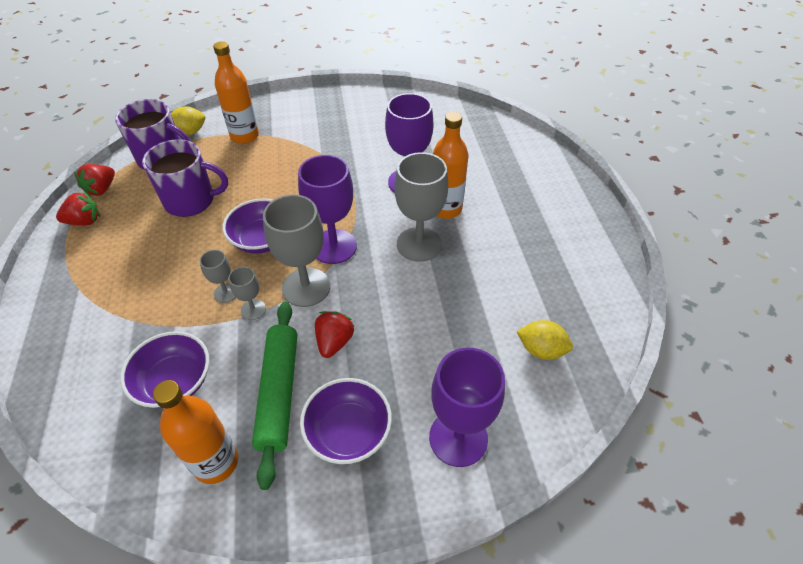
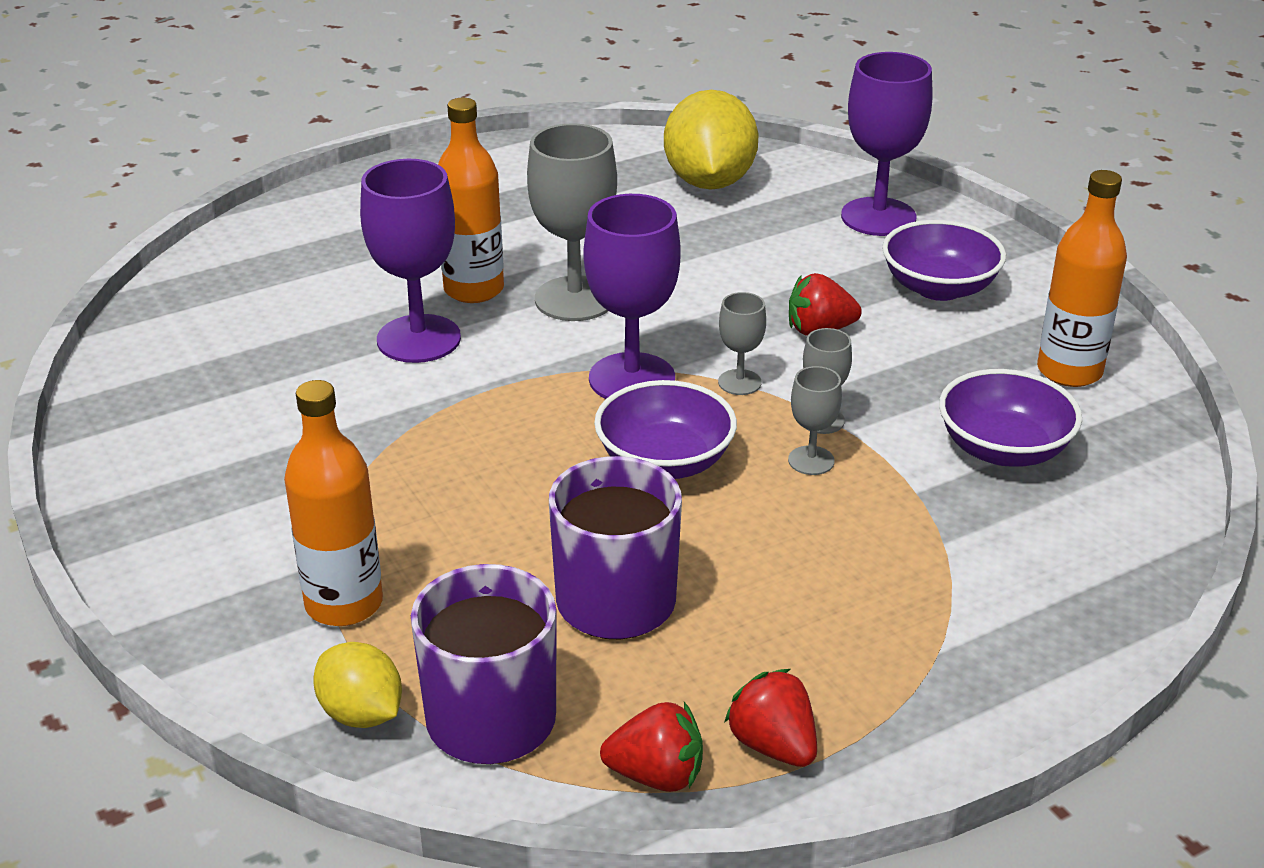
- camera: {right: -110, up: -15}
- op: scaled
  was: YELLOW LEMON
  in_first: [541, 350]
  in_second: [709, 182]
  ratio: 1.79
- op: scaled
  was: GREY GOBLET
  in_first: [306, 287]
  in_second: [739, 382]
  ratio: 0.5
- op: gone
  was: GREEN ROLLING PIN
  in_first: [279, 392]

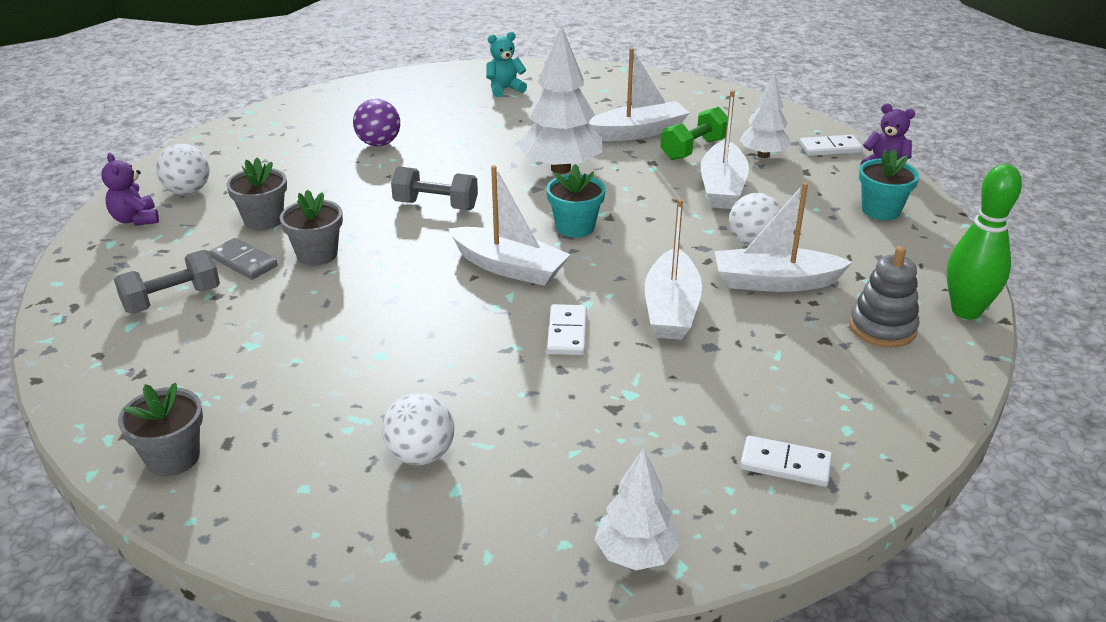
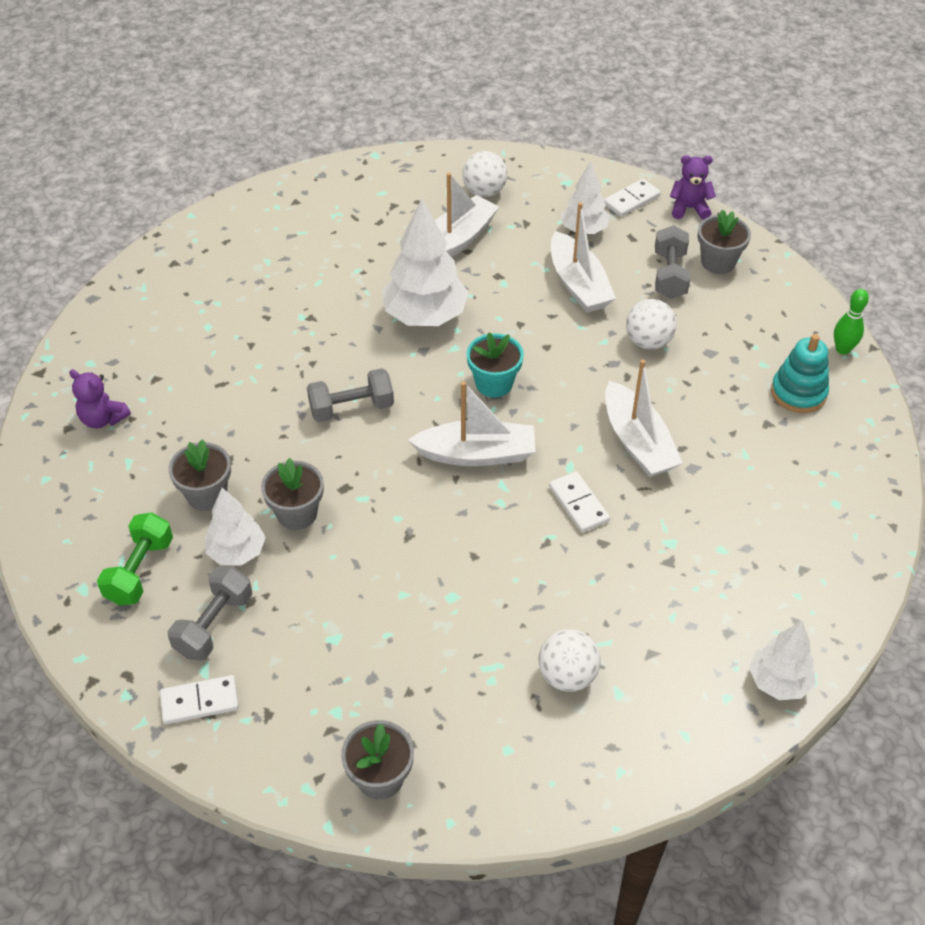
- camera: {right: -30, up: 15}
- op: shifted
  was: PURPLE TEDDY BEAR
  in_first: [135, 219]
  in_second: [103, 419]
- op: shifted
  was: GREEN DUMBBELL
  in_first: [694, 149]
  in_second: [140, 571]
- op: shifted
  was: WHITE DOMINO
  in_first: [785, 464]
  in_second: [200, 701]
- op: swapped
  was: GREY DOMINO
  now: WHITE TREE
  in_first: [244, 262]
  in_second: [237, 552]
- op: shifted
  was: WHITE BALL
  in_first: [188, 191]
  in_second: [484, 192]
- op: new
  now: GREY DUMBBELL
  in_second: [669, 275]
- op: repainted
  was: TURQUOISE FLOWER POT
  now: GREY FLOWER POT
  in_first: [881, 210]
  in_second: [718, 262]
- op: repainted
  was: GREY STACKING TOY
  now: TURQUOISE STACKING TOY
  in_first: [882, 328]
  in_second: [798, 393]
- op: scaled
  was: GREEN BOWLING PIN
  in_first: [966, 311]
  in_second: [842, 349]
  ratio: 0.58
- op: gone
  was: PURPLE BALL
  in_first: [379, 143]
- op: gone
  was: TURQUOISE TEDDY BEAR
  in_first: [505, 89]
- op: gone
  was: WHITE BOAT
  in_first: [775, 282]

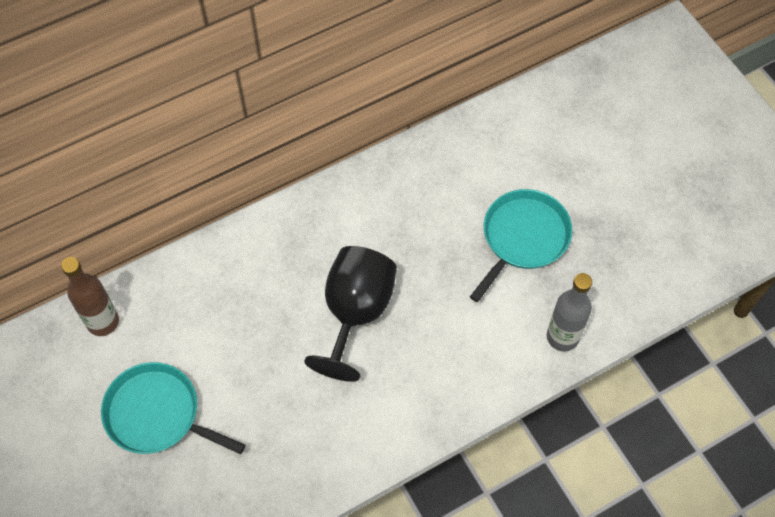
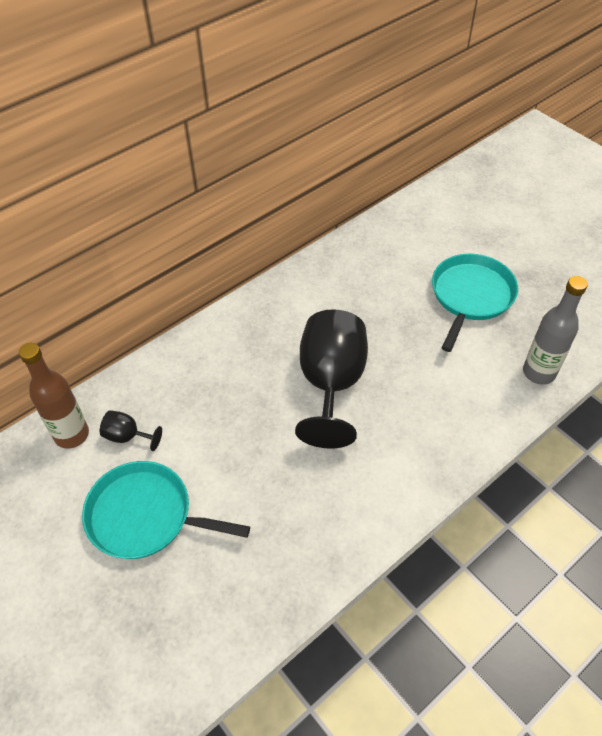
- camera: {right: -10, up: -10}
- op: new
  now: BLACK GOBLET
  in_second: [128, 436]

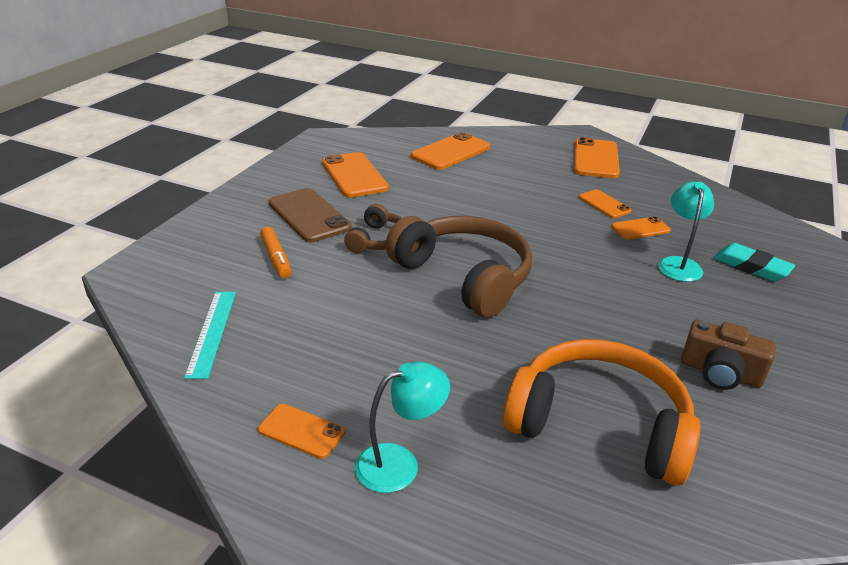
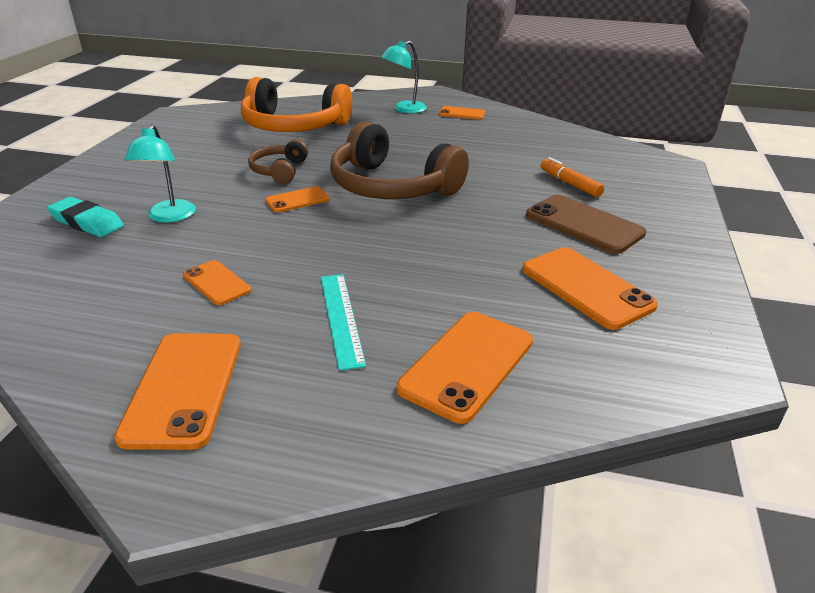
- camera: {right: 170, up: 0}
- op: shifted
  was: BROWN HEADPHONES
  in_first: [378, 240]
  in_second: [280, 171]
- op: shifted
  was: ORANGE PHONE
  in_first: [640, 229]
  in_second: [297, 200]
- op: shifted
  was: TURQUOISE RULER
  in_first: [212, 332]
  in_second: [341, 318]
- op: gone
  was: BROWN CAMERA
  in_first: [720, 373]

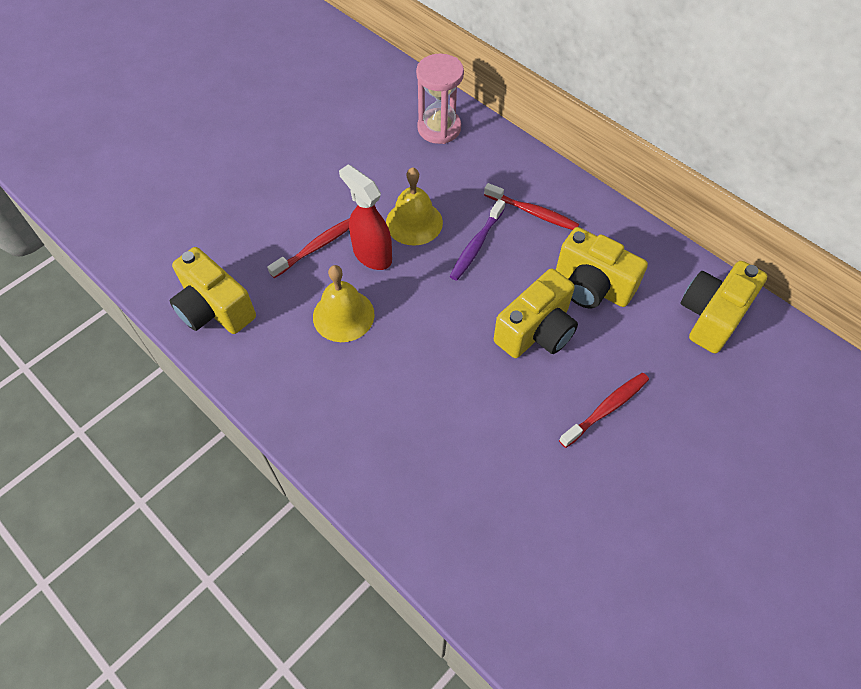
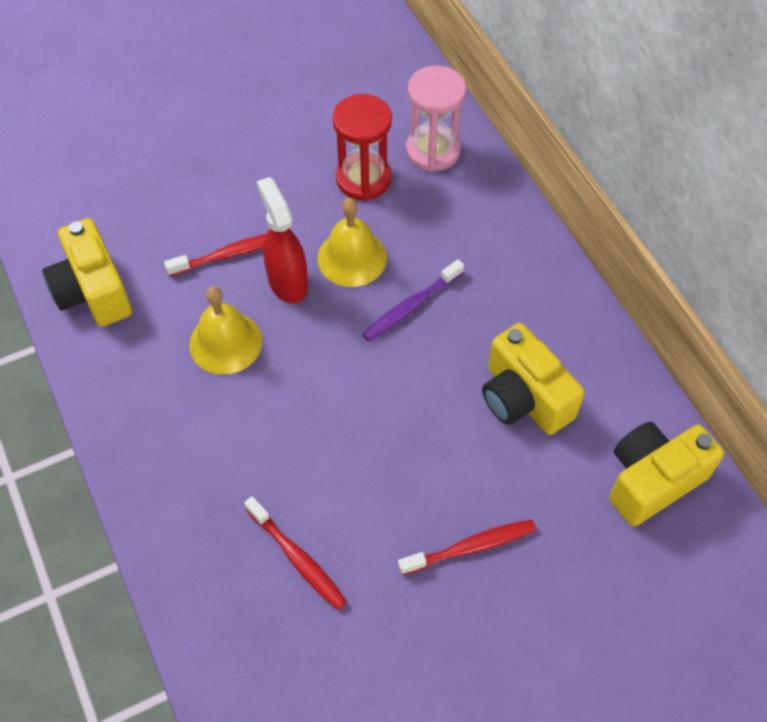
- camera: {right: 20, up: 0}
- op: shifted
  was: RED TOOTHBRUSH
  in_first: [533, 212]
  in_second: [297, 558]
- op: new
  now: RED HOURGLASS
  in_second: [363, 179]
- op: gone
  was: YELLOW CAMERA
  in_first: [536, 331]

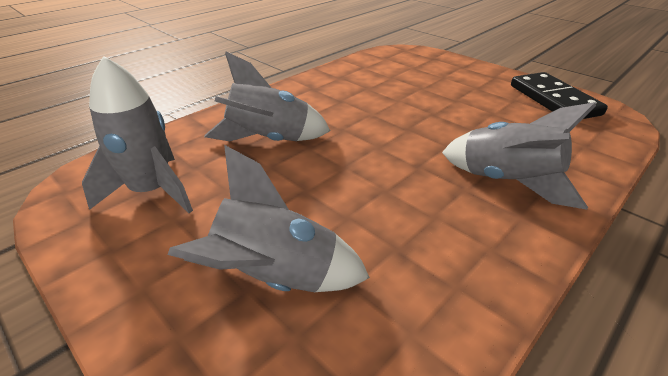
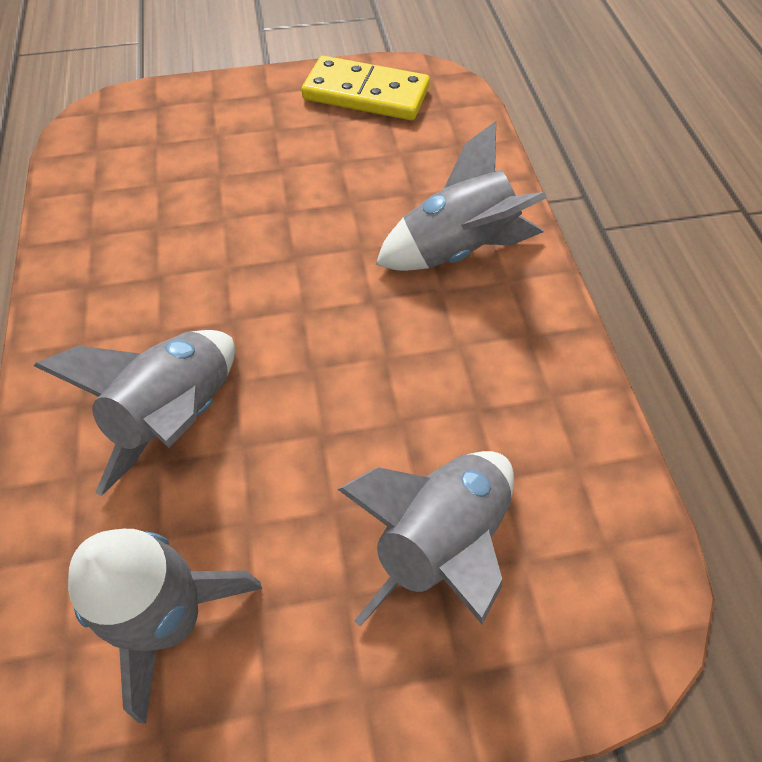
- camera: {right: -55, up: 20}
- op: repainted
  was: BLACK DOMINO
  now: YELLOW DOMINO
  in_first: [554, 100]
  in_second: [366, 94]

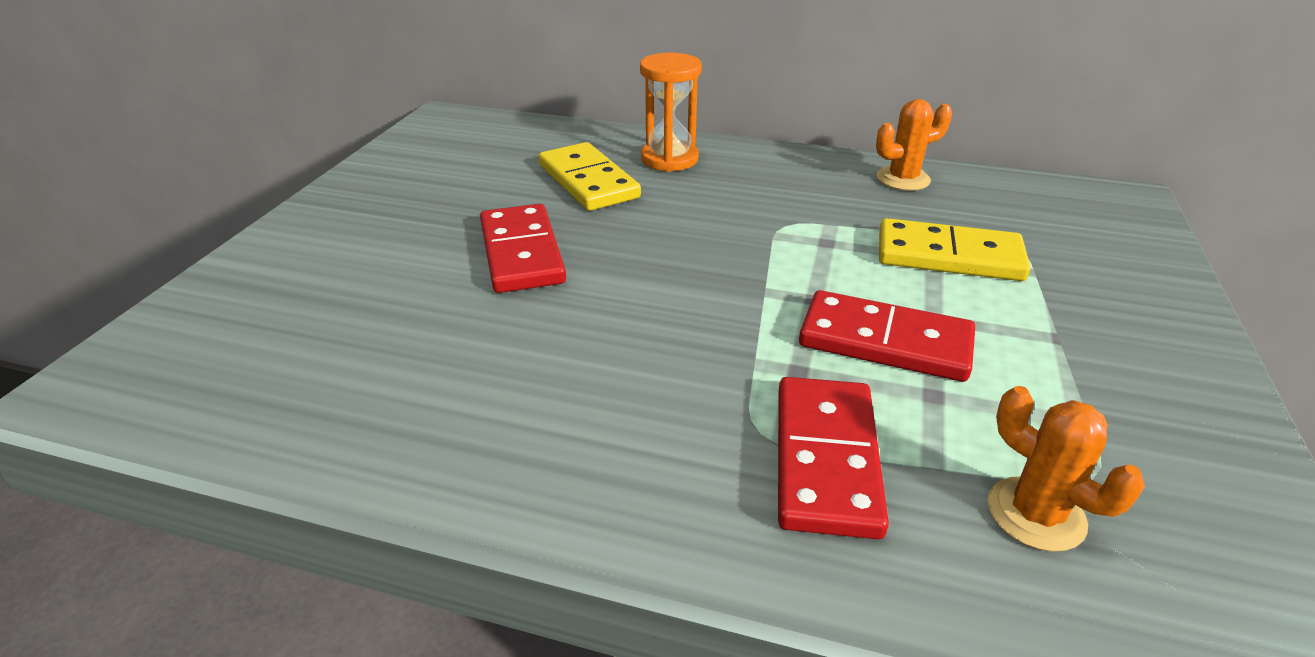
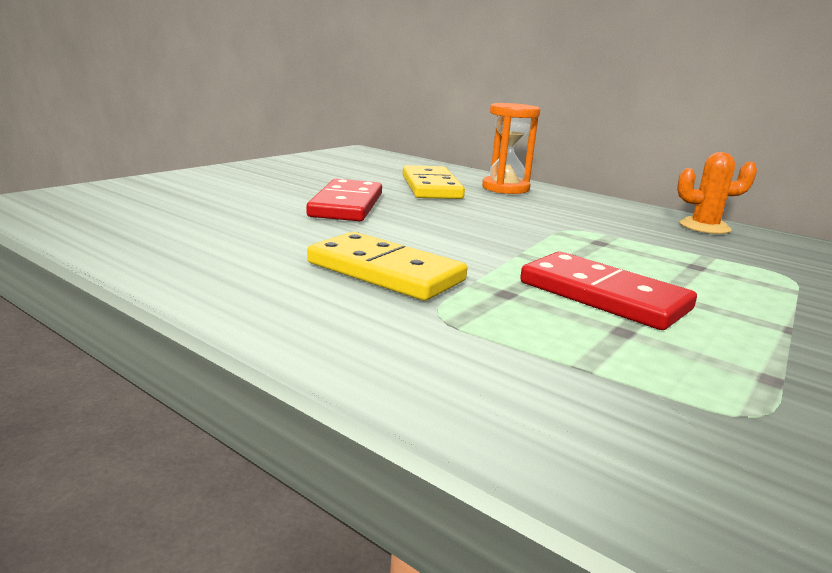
- camera: {right: 20, up: -15}
- op: shifted
  was: YELLOW DOMINO
  in_first: [949, 256]
  in_second: [385, 272]
- op: gone
  was: RED DOMINO
  in_first: [826, 459]
- op: gone
  was: ORANGE CACTUS
  in_first: [1035, 514]

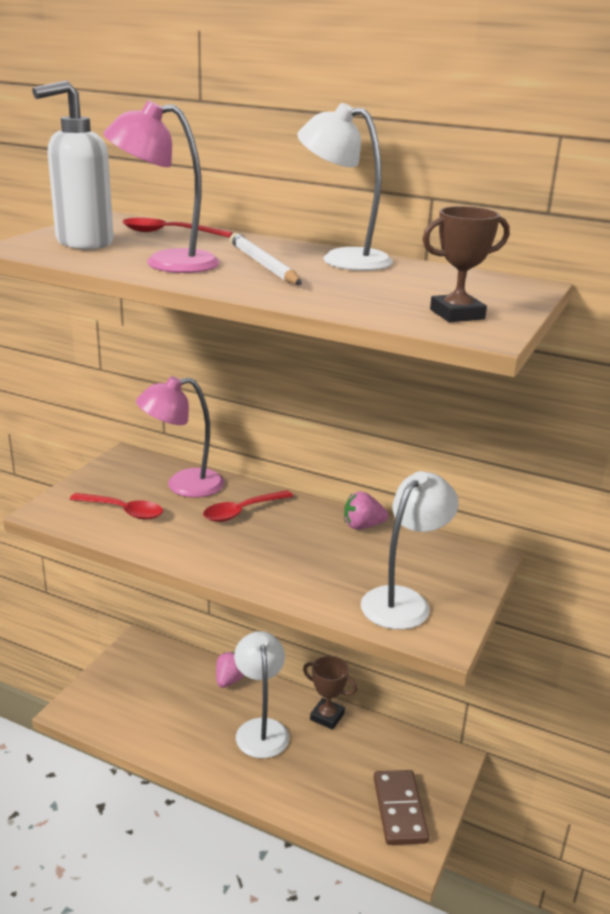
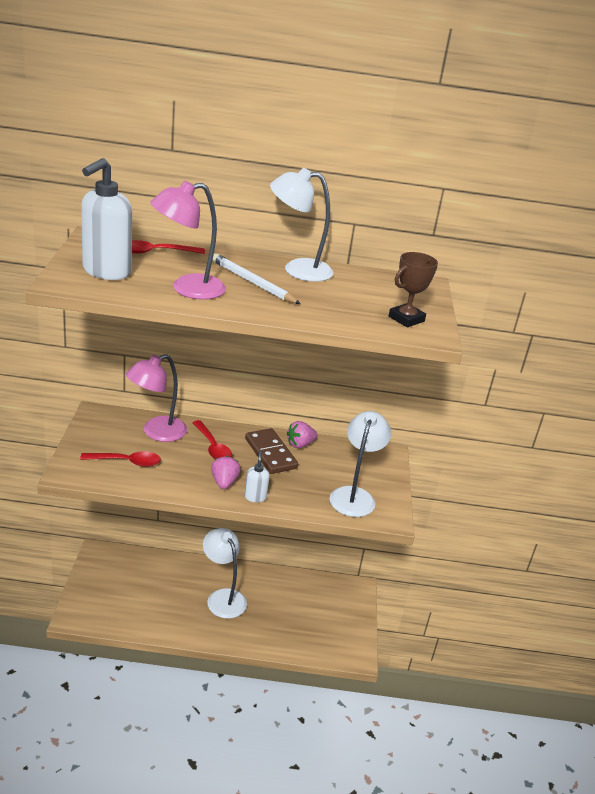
- camera: {right: -25, up: 5}
- op: rotated
  was: RED SPOON
  in_first: [242, 511]
  in_second: [213, 447]
  clockwise: -60
- op: shifted
  was: PINK STRAWBERRY
  in_first: [229, 680]
  in_second: [224, 482]
- op: new
  now: WHITE SOAP DISPENSER
  in_second: [255, 497]
- op: shifted
  was: BROWN DOMINO
  in_first: [399, 809]
  in_second: [270, 453]
- op: gone
  was: BROWN TROPHY
  in_first: [327, 717]

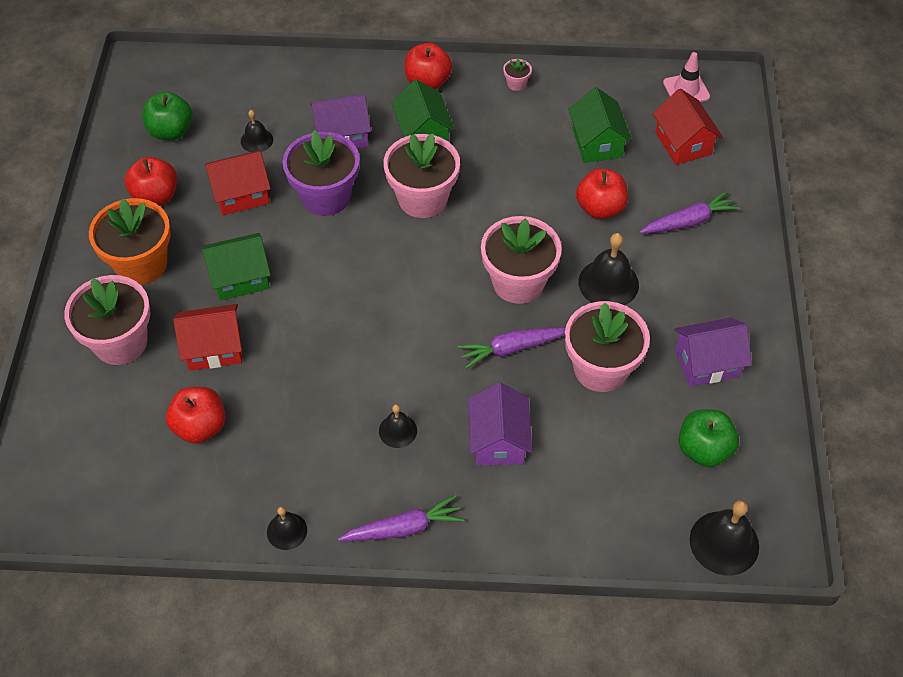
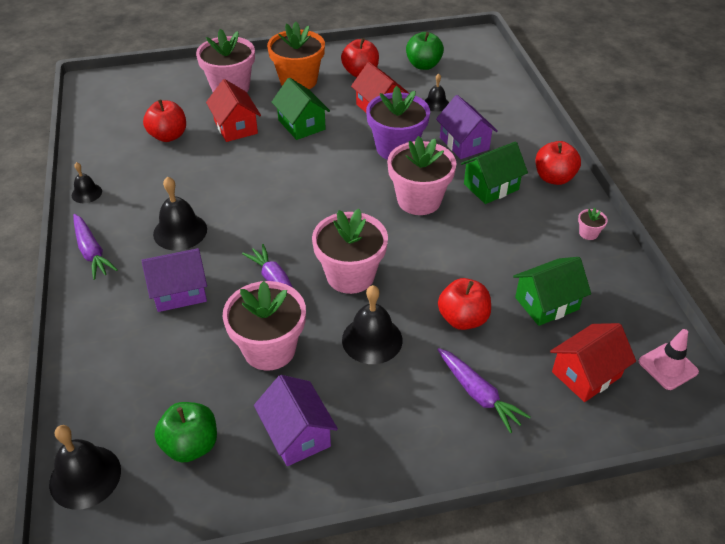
- camera: {right: 75, up: -10}
- op: scaled
  was: BLACK BELL
  in_first: [398, 430]
  in_second: [180, 231]
  ratio: 1.7

